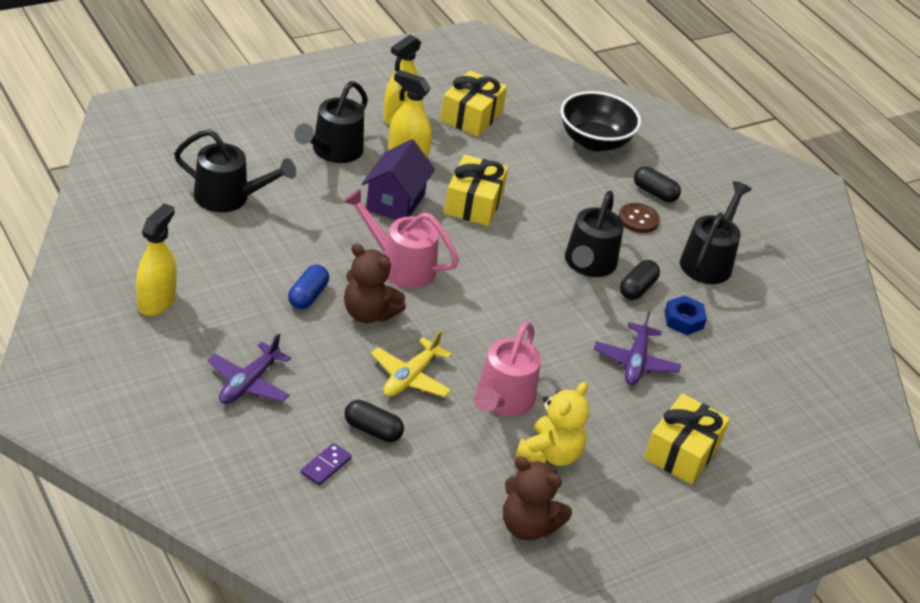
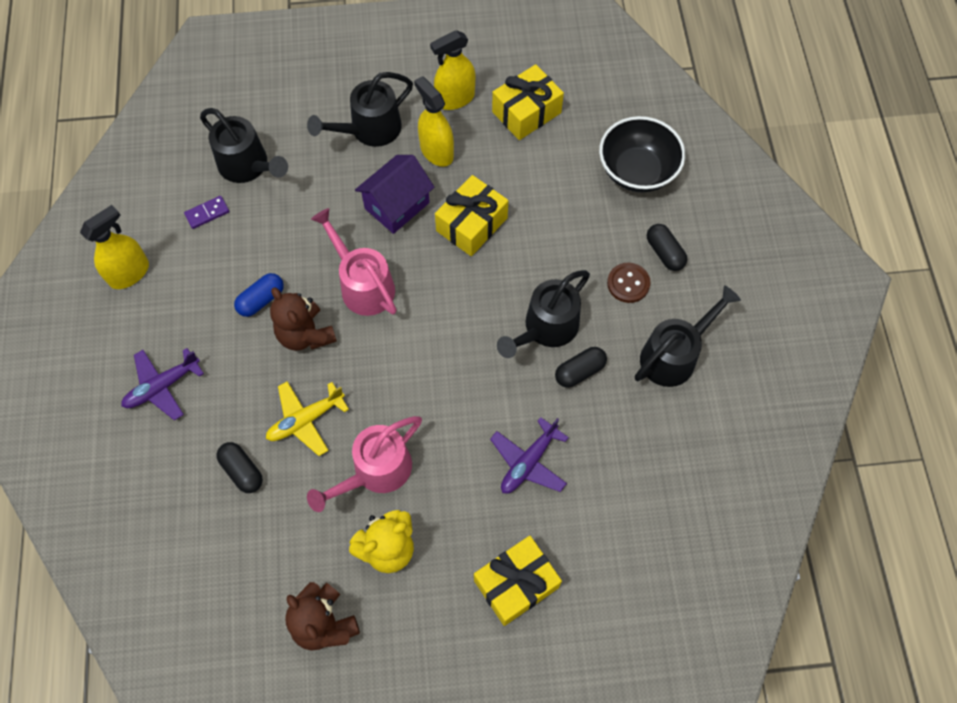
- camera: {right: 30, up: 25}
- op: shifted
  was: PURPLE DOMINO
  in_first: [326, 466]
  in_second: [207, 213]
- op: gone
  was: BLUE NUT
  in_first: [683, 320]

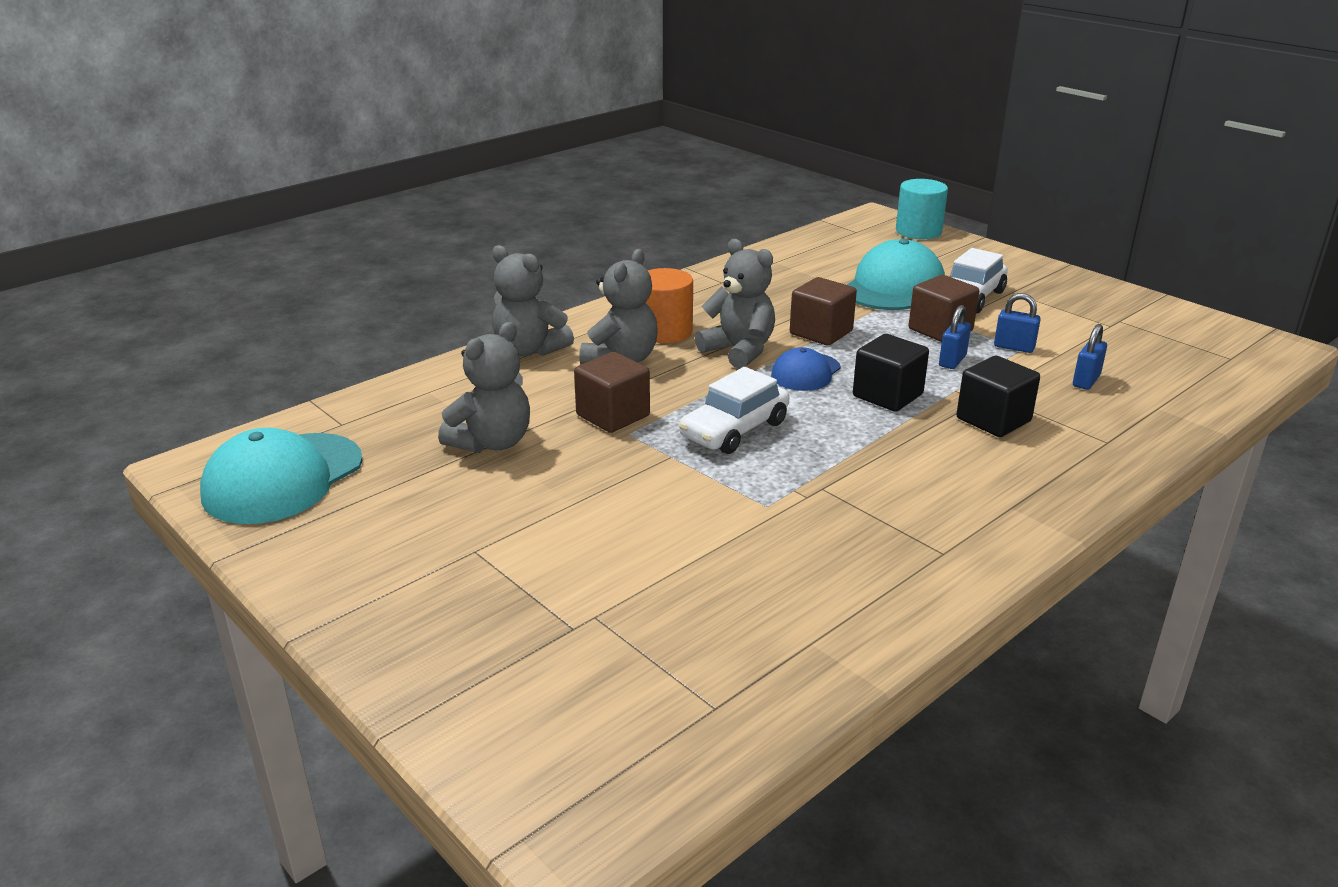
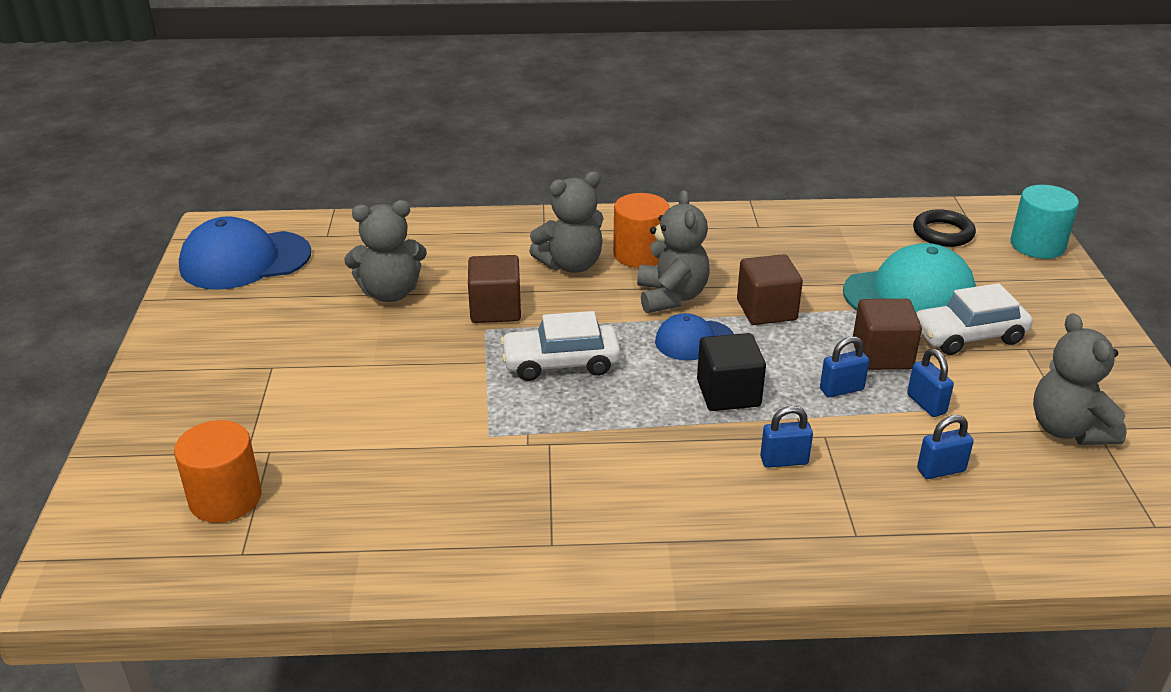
- camera: {right: 40, up: 5}
- op: new
  now: ORANGE CYLINDER
  in_second: [225, 498]
- op: repainted
  was: TURQUOISE CAP
  now: BLUE CAP
  in_first: [283, 478]
  in_second: [245, 260]
- op: swapped
  was: BLACK CUBE
  now: BLUE PADLOCK
  in_first: [993, 420]
  in_second: [784, 460]
- op: new
  now: BLACK RING
  in_second: [943, 233]
- op: shifted
  was: GREY TEDDY BEAR
  in_first: [529, 350]
  in_second: [1068, 429]

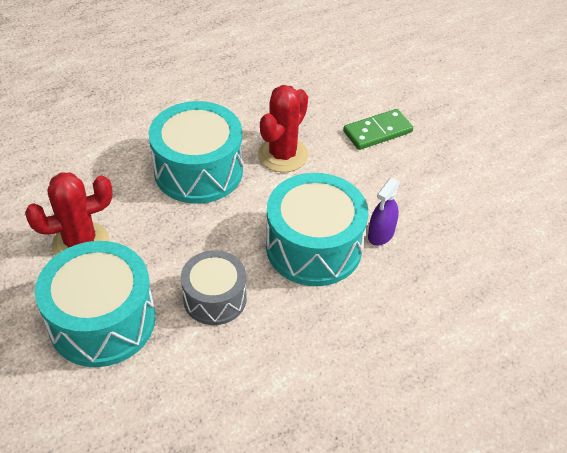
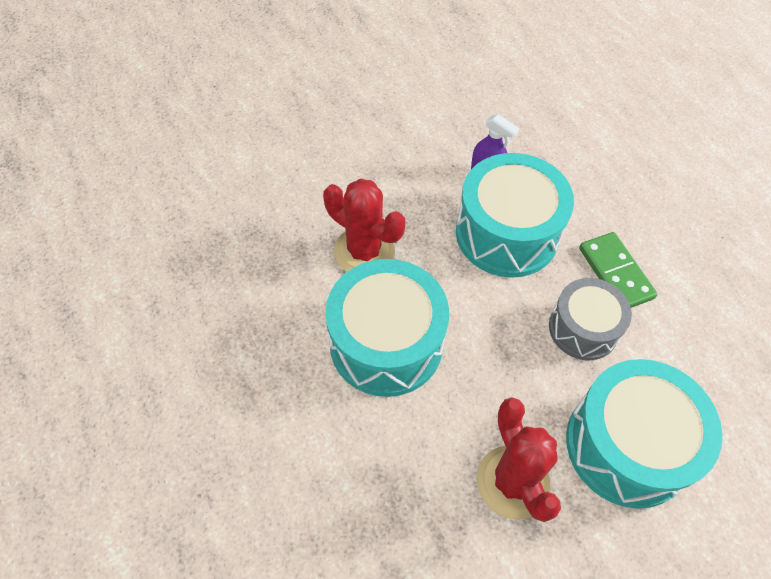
- camera: {right: -85, up: 10}
- op: shifted
  was: GREEN DOMINO
  in_first: [377, 132]
  in_second: [615, 273]

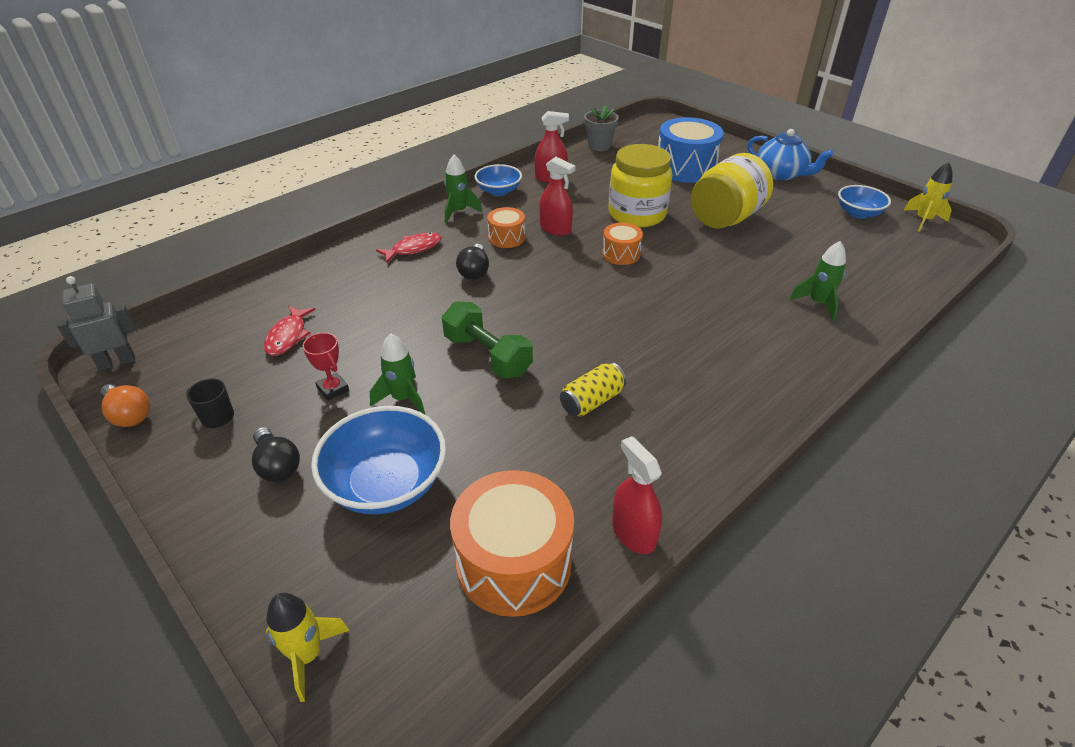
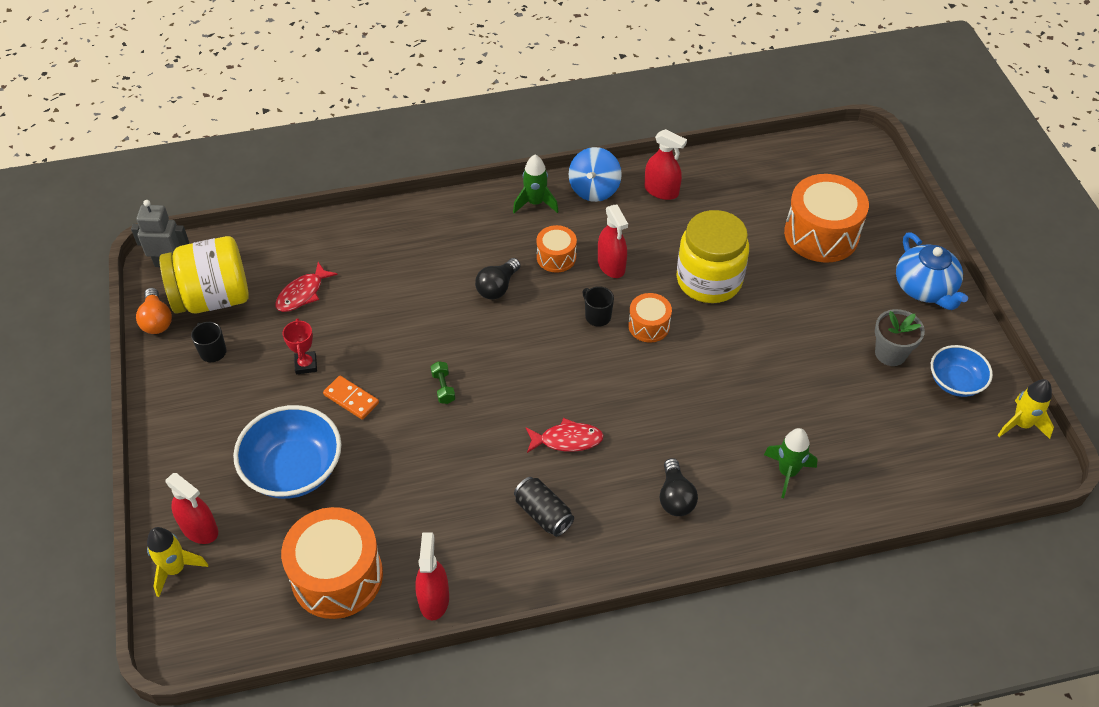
- camera: {right: 30, up: 10}
- op: shifted
  was: YELLOW JAR
  in_first: [725, 218]
  in_second: [213, 298]
- op: new
  now: RED SPRAY BOTTLE
  in_second: [199, 529]
- op: swapped
  was: GREEN ROCKET
  now: ORANGE DOMINO
  in_first: [403, 398]
  in_second: [351, 399]
- op: scaled
  was: GREEN DUMBBELL
  in_first: [487, 355]
  in_second: [443, 388]
  ratio: 0.46
- op: new
  now: BLACK CAN
  in_second: [543, 514]
- op: shifted
  was: RED FISH
  in_first: [413, 249]
  in_second: [567, 440]
- op: swapped
  was: BLUE BOWL
  now: BLUE SPINNING TOP
  in_first: [498, 191]
  in_second: [594, 189]
- op: new
  now: BLACK MUG
  in_second: [597, 316]
- op: shifted
  was: BLACK LIGHT BULB
  in_first: [277, 465]
  in_second: [675, 497]
- op: repainted
  was: BLUE DRUM
  now: ORANGE DRUM
  in_first: [685, 168]
  in_second: [821, 234]
- op: shifted
  was: GREY FLOWER POT
  in_first: [599, 146]
  in_second: [890, 353]
- op: gone
  was: YELLOW CAN
  in_first: [592, 401]

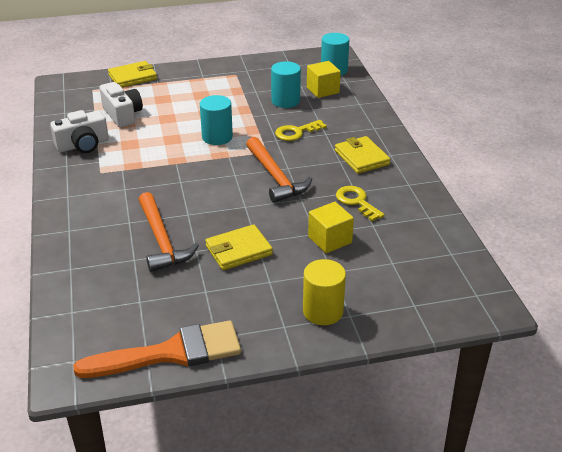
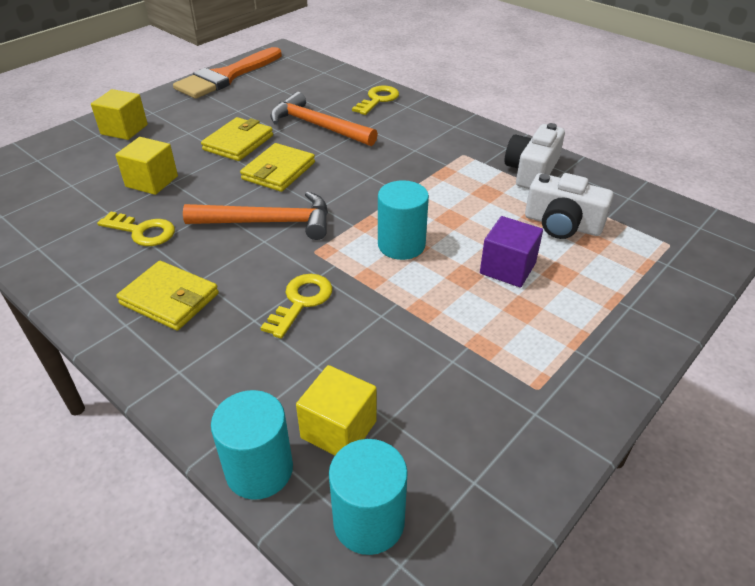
- camera: {right: 145, up: 5}
- op: swapped
  was: YELLOW CYLINDER
  now: YELLOW CUBE
  in_first: [323, 311]
  in_second: [124, 129]
- op: rotated
  was: ORANGE HAMMER
  in_first: [275, 177]
  in_second: [268, 222]
  clockwise: 150
- op: shifted
  was: TURQUOISE CYLINDER
  in_first: [285, 101]
  in_second: [259, 470]
- op: shifted
  was: YELLOW WALLET
  in_first: [132, 77]
  in_second: [278, 171]
- op: new
  now: YELLOW KEY
  in_second: [378, 99]
- op: new
  now: PURPLE CUBE
  in_second: [507, 268]

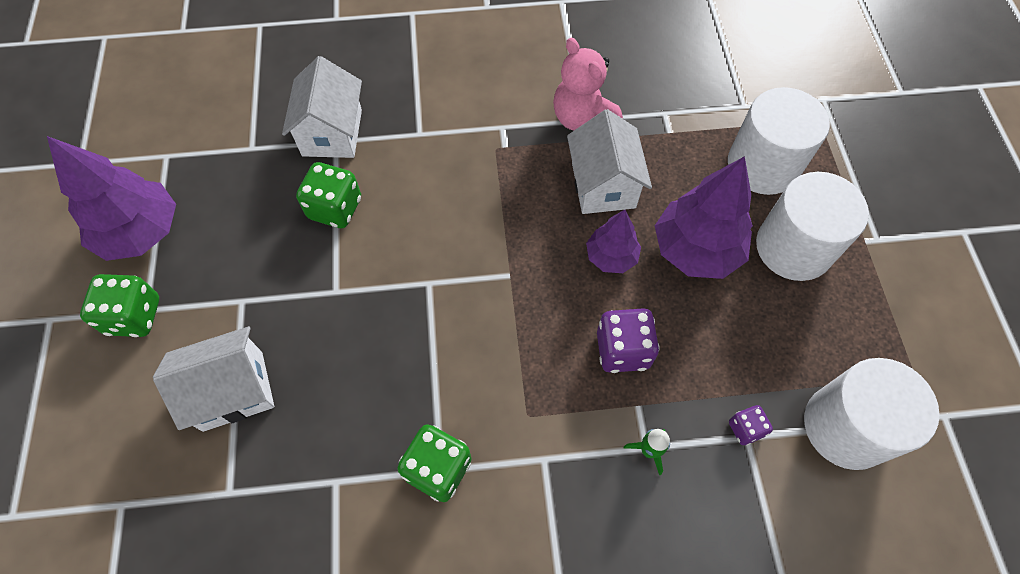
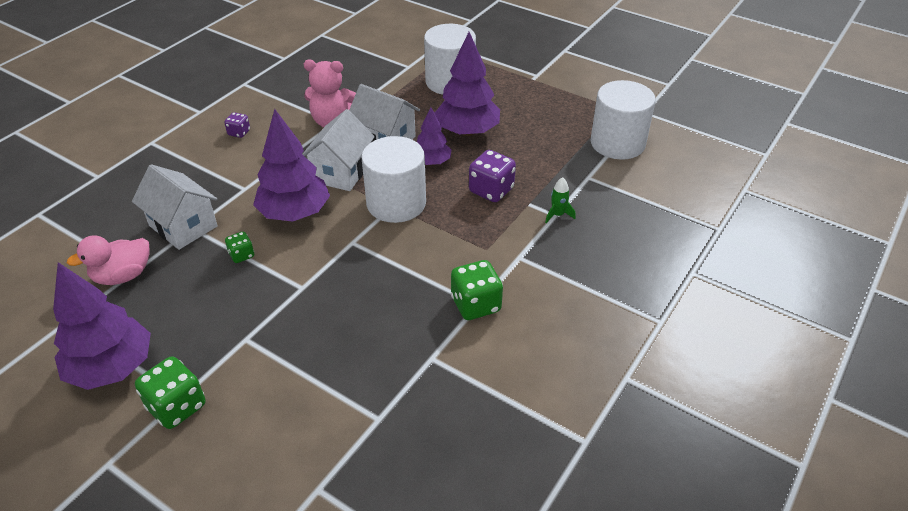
- camera: {right: -50, up: -20}
- op: new
  now: PINK DUCK
  in_second: [123, 276]
- op: shifted
  was: PURPLE DICE
  in_first: [745, 429]
  in_second: [239, 133]
- op: scaled
  was: GREEN DICE
  in_first: [335, 208]
  in_second: [241, 255]
  ratio: 0.55
- op: new
  now: PURPLE TREE
  in_second: [295, 213]
- op: shifted
  was: WHITE HOUSE
  in_first: [233, 391]
  in_second: [341, 172]
- op: shifted
  was: WHITE CYLINDER
  in_first: [793, 247]
  in_second: [396, 203]

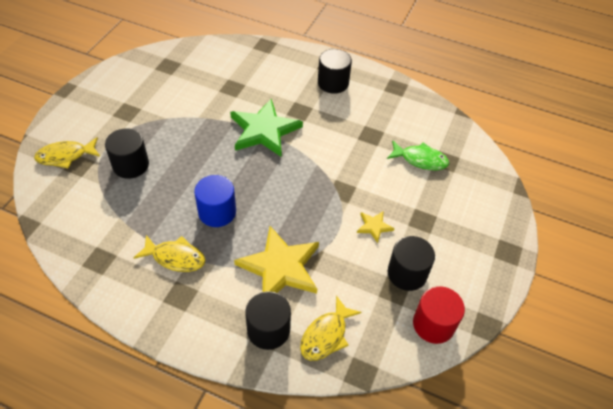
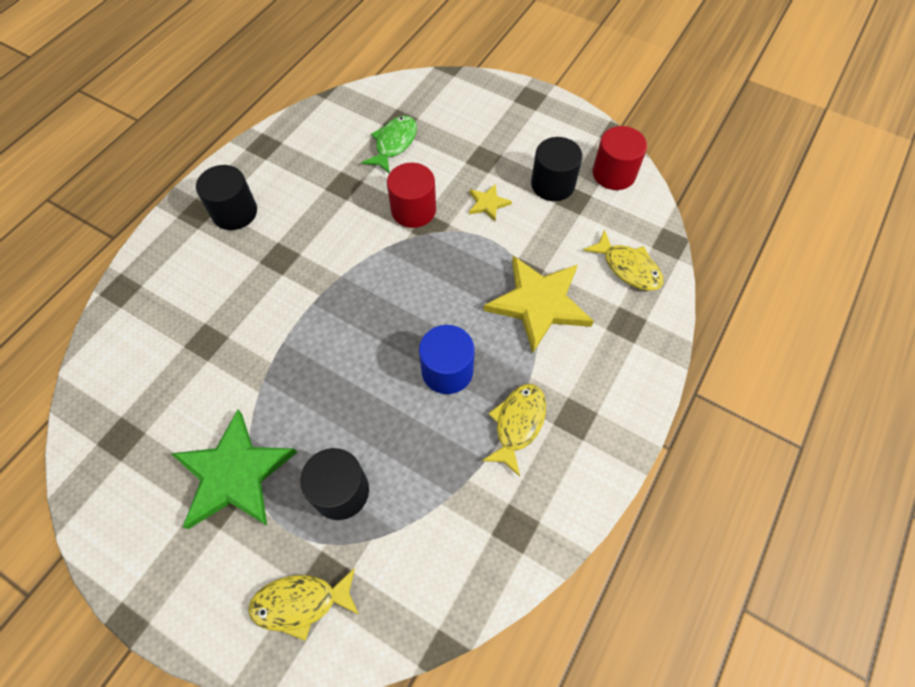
- camera: {right: -80, up: 10}
- op: shifted
  was: GREEN STAR
  in_first: [264, 130]
  in_second: [234, 474]
- op: rotated
  was: YELLOW FISH
  in_first: [65, 156]
  in_second: [300, 603]
  clockwise: 90
- op: new
  now: RED CYLINDER
  in_second: [413, 210]
- op: gone
  was: BLACK CYLINDER
  in_first: [268, 330]

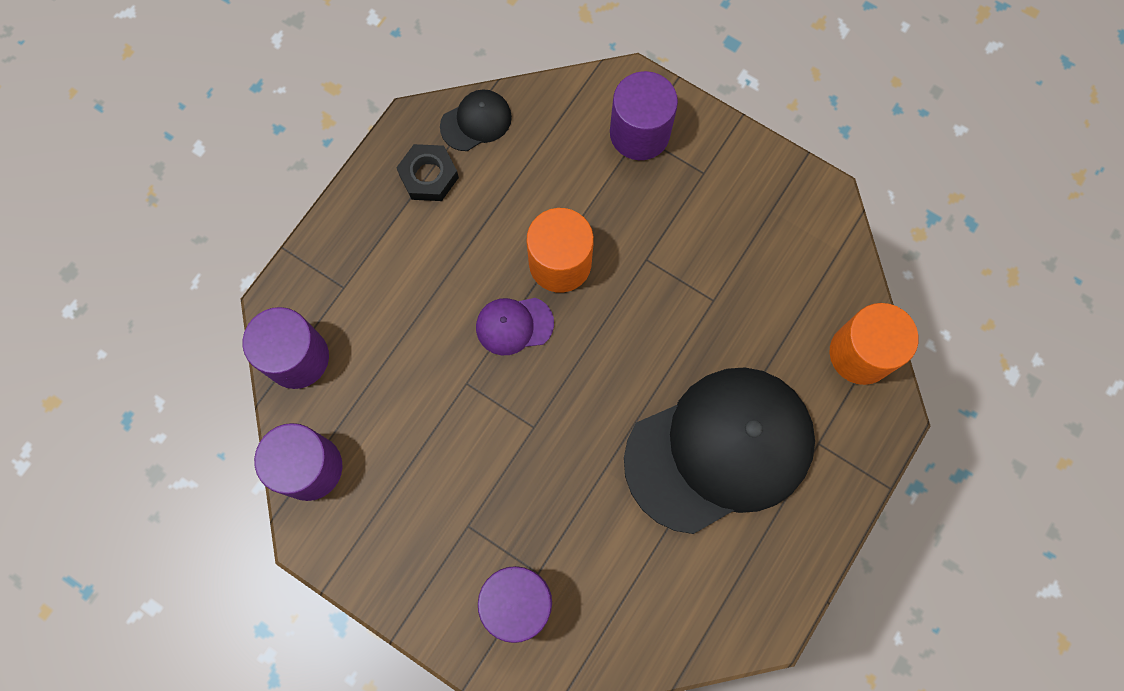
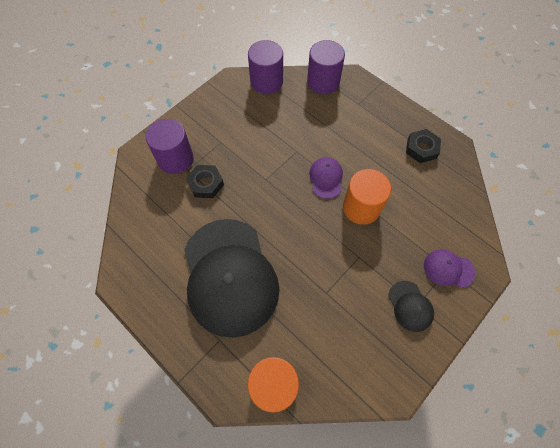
- camera: {right: 100, up: -10}
- op: new
  now: BLACK NUT
  in_second: [206, 184]
- op: shifted
  was: BLACK CAP
  in_first: [476, 121]
  in_second: [410, 306]
- op: swapped
  was: PURPLE CYLINDER
  now: PURPLE CAP
  in_first: [639, 133]
  in_second: [448, 269]

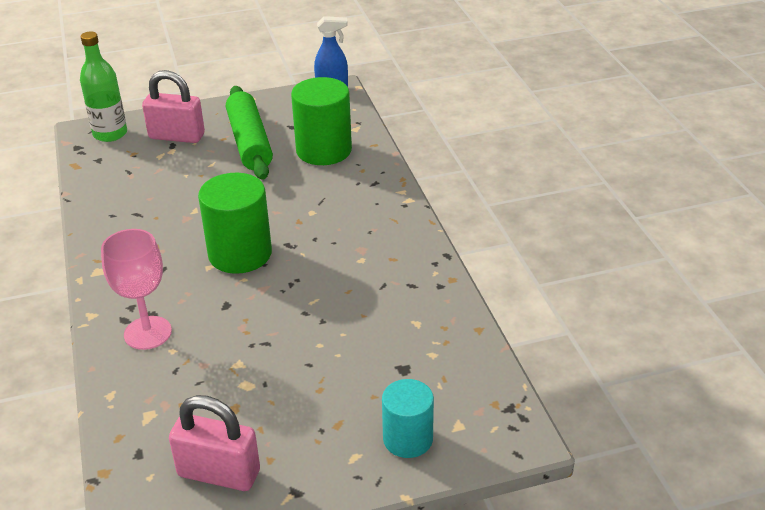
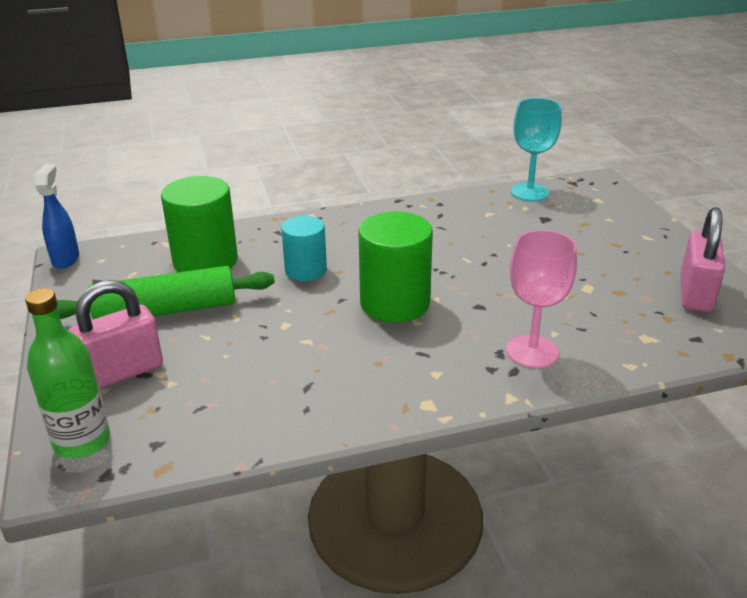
- camera: {right: -90, up: -5}
- op: rotated
  was: PINK PADLOCK
  in_first: [177, 136]
  in_second: [122, 372]
  clockwise: 45
- op: shifted
  was: TURQUOISE CYLINDER
  in_first: [408, 439]
  in_second: [305, 270]
- op: new
  now: TURQUOISE GOBLET
  in_second: [529, 192]

